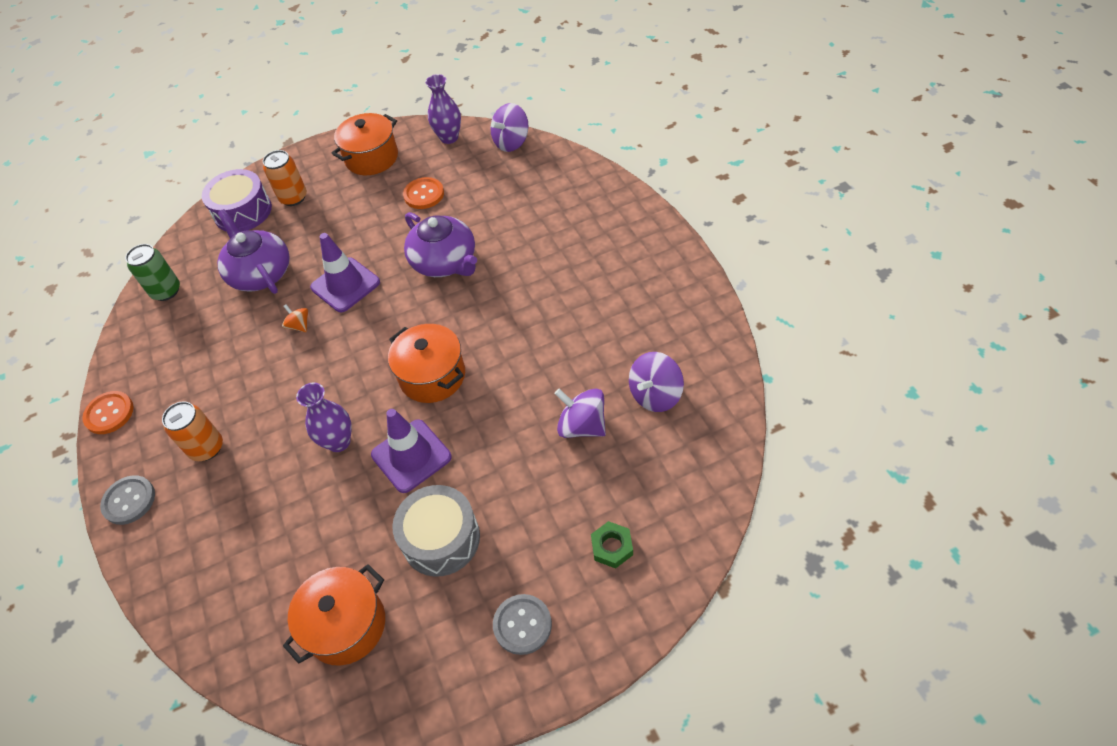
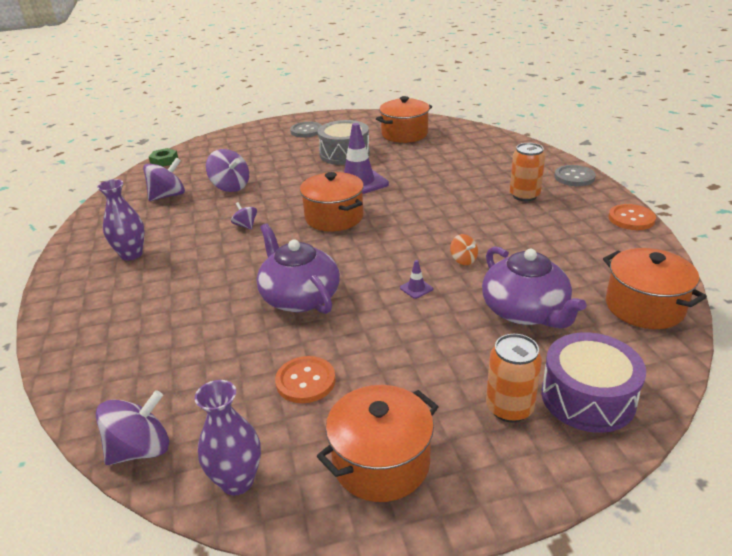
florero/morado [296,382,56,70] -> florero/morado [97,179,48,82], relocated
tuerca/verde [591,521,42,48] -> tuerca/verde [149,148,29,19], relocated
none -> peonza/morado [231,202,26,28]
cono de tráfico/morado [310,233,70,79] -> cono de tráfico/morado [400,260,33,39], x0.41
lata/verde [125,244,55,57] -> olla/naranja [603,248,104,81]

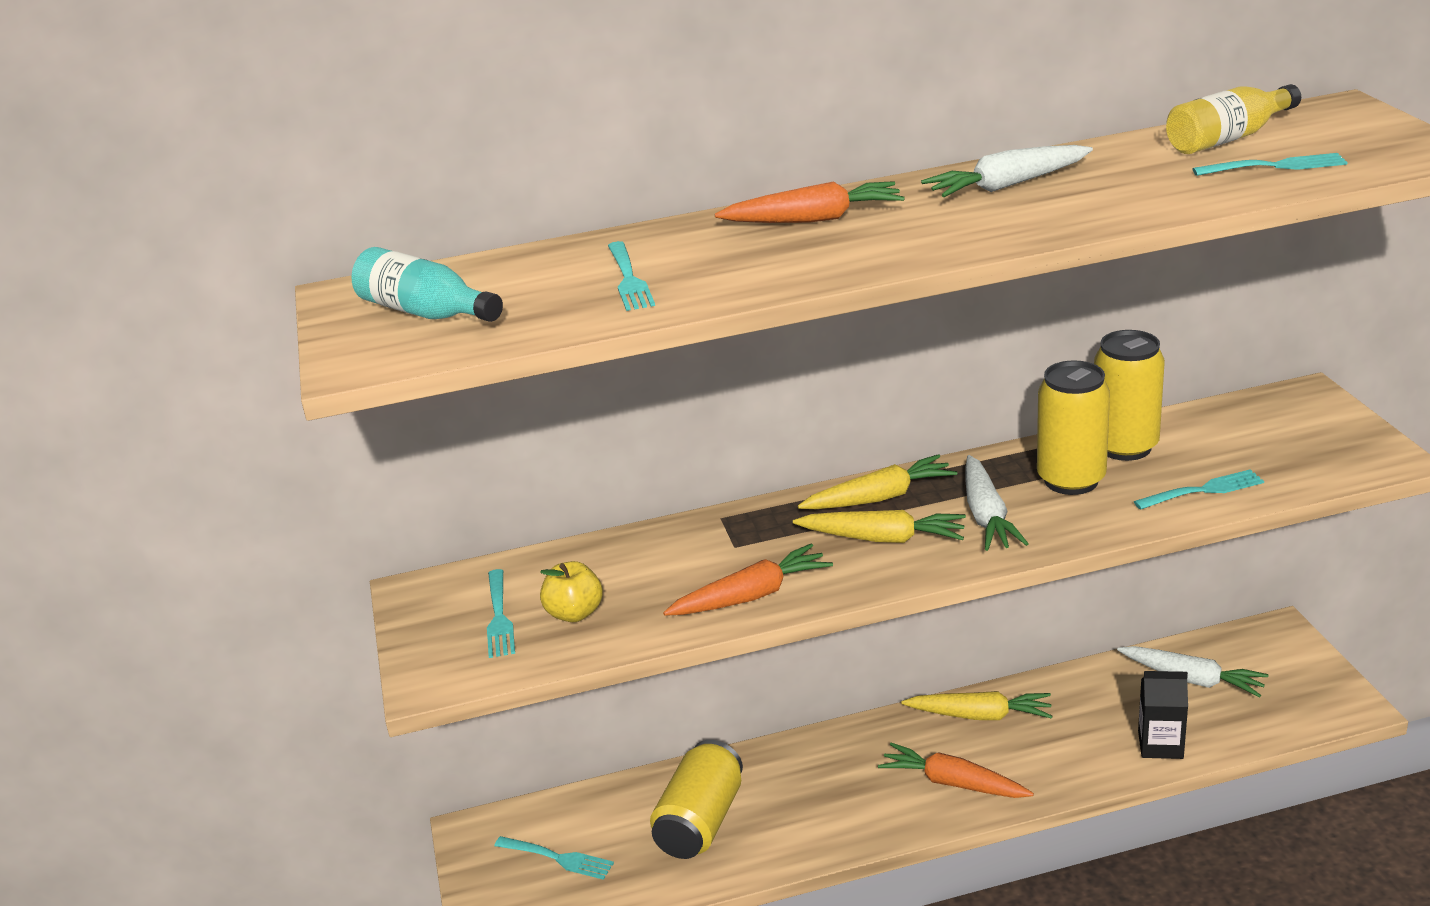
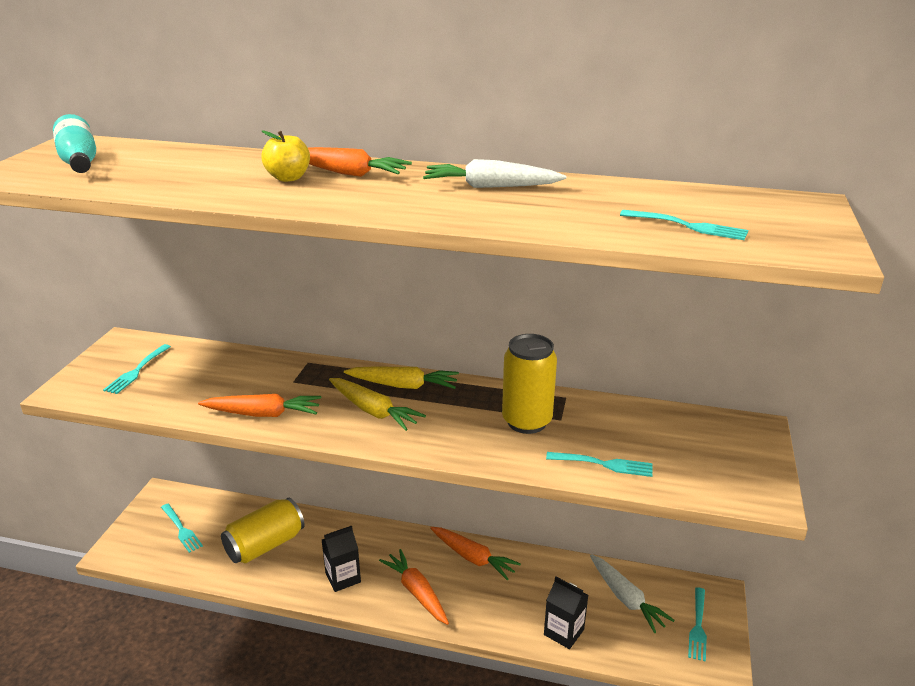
manzana/amarillo [540,561,63,61] -> manzana/amarillo [261,130,49,52], relocated
none -> cartón de leche/negro [322,526,39,66]
zanahoria/amarillo [902,691,150,29] -> zanahoria/naranja [430,527,91,53]
tenedor/turquesa [608,241,47,70] -> tenedor/turquesa [688,587,19,75], relocated
zanahoria/blanco [966,455,63,96] -> none
lata/amarillo [1094,330,71,131] -> none
botella/amarillo [1166,84,135,70] -> none

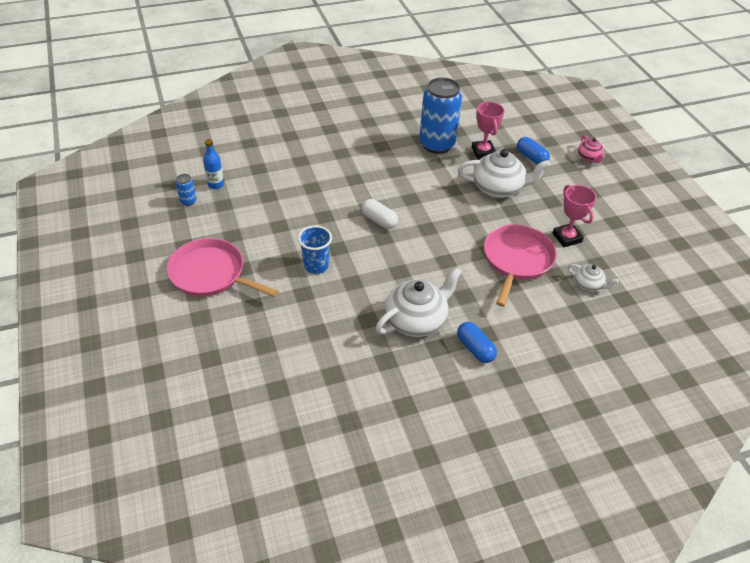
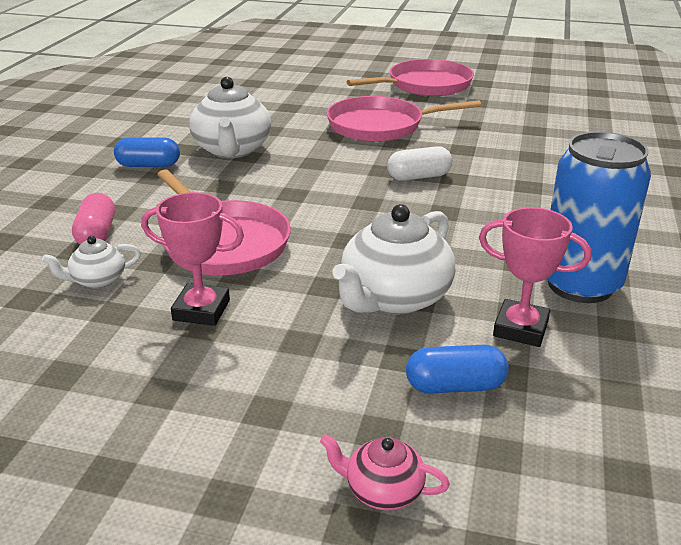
none -> cápsula/rosa [72,193,43,51]
vaso/azul [298,225,34,49] -> sartén/rosa [327,96,154,46]
lata/azul [176,174,20,32] -> none
botella/azul [203,139,21,50] -> none

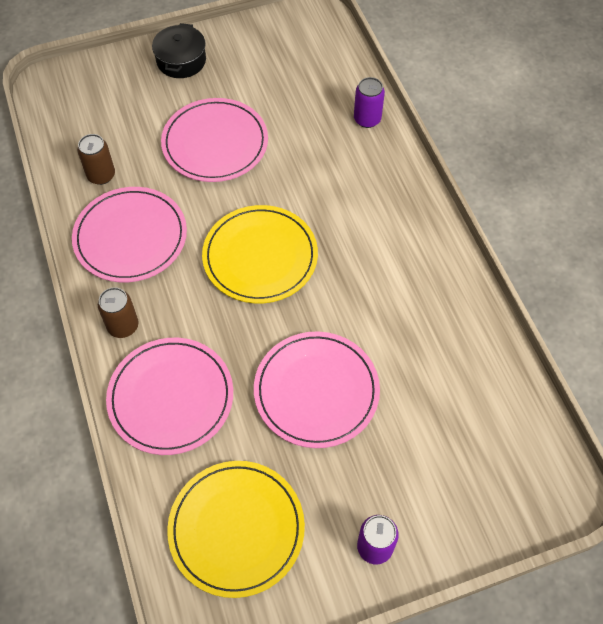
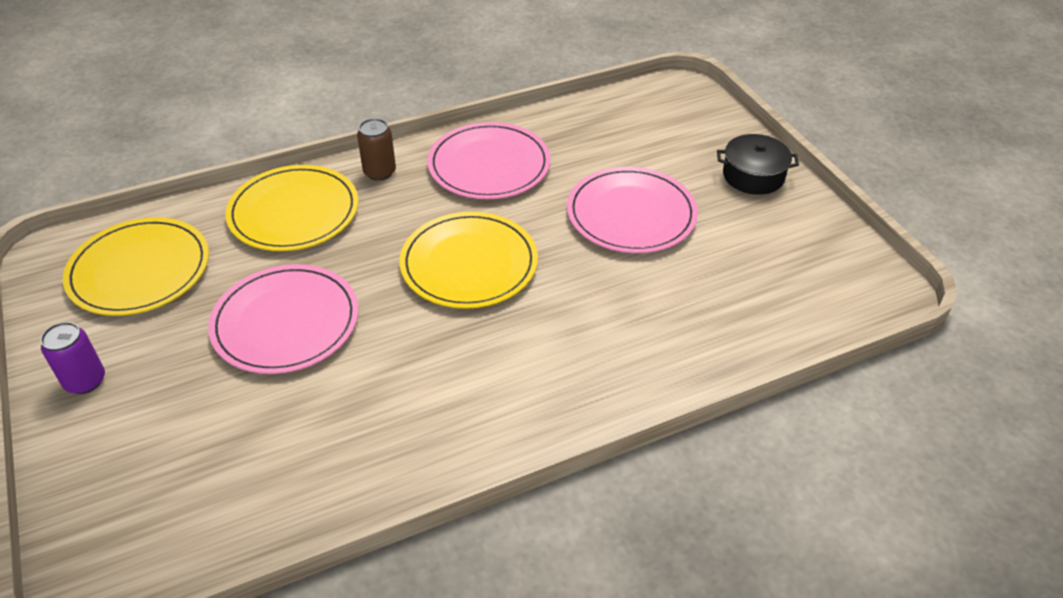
plato/rosa [106,338,127,117] -> plato/amarillo [225,165,134,86]
lata/marrón [77,134,38,51] -> none
lata/morado [354,77,31,51] -> none

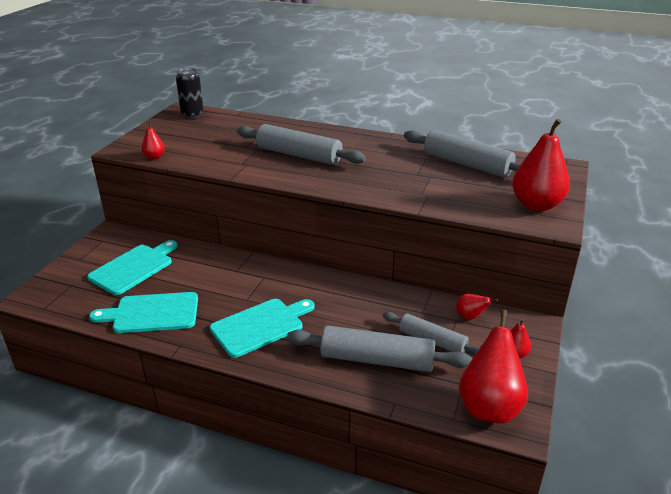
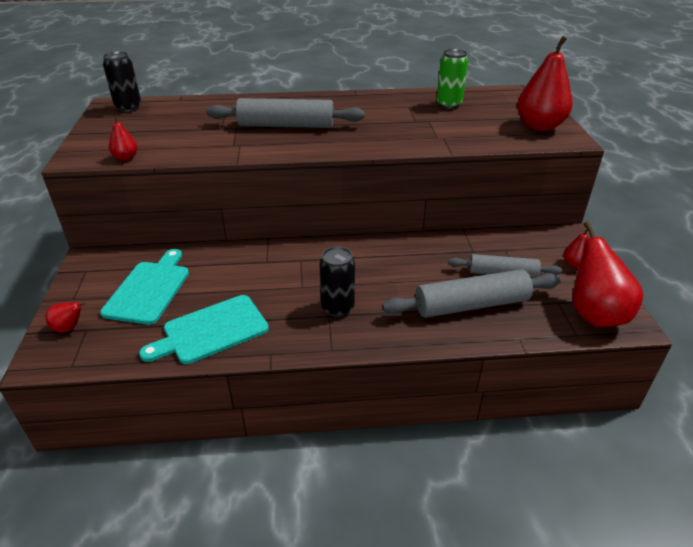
pera/rojo [456,294,42,26] -> pera/rojo [45,302,41,31], relocated
tabla de cortar/turquesa [210,299,104,59] -> lata/negro [319,246,36,71]
rodillo/gris [404,130,117,48] -> lata/verde [437,49,31,60]

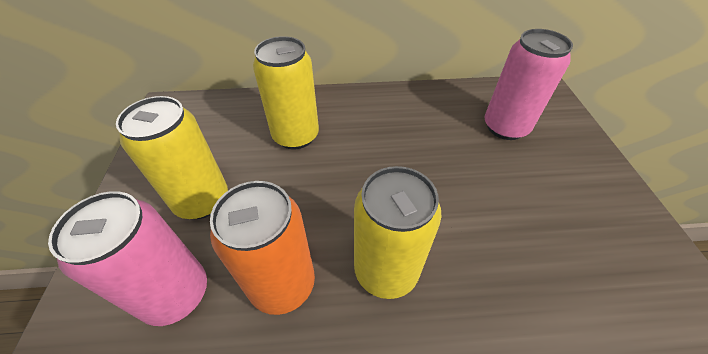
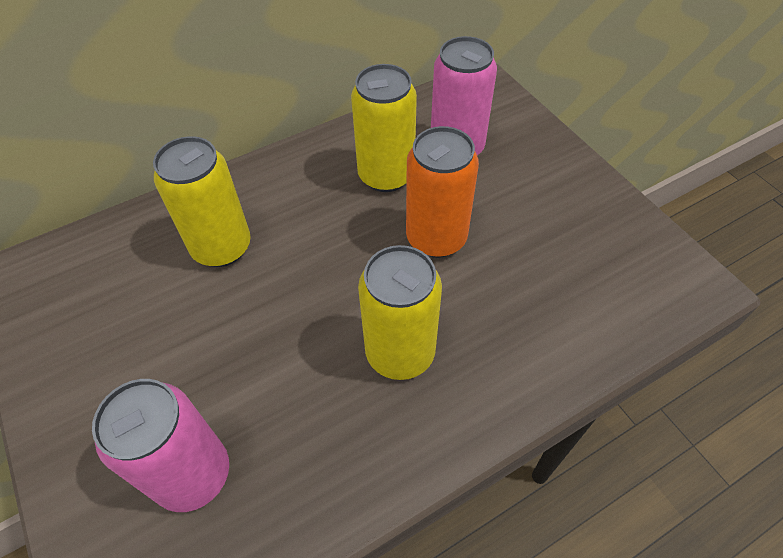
lata/amarillo [116,96,112,123] -> lata/amarillo [351,64,66,128], relocated
lata/naranja [210,181,105,134] -> lata/naranja [406,126,73,132], relocated

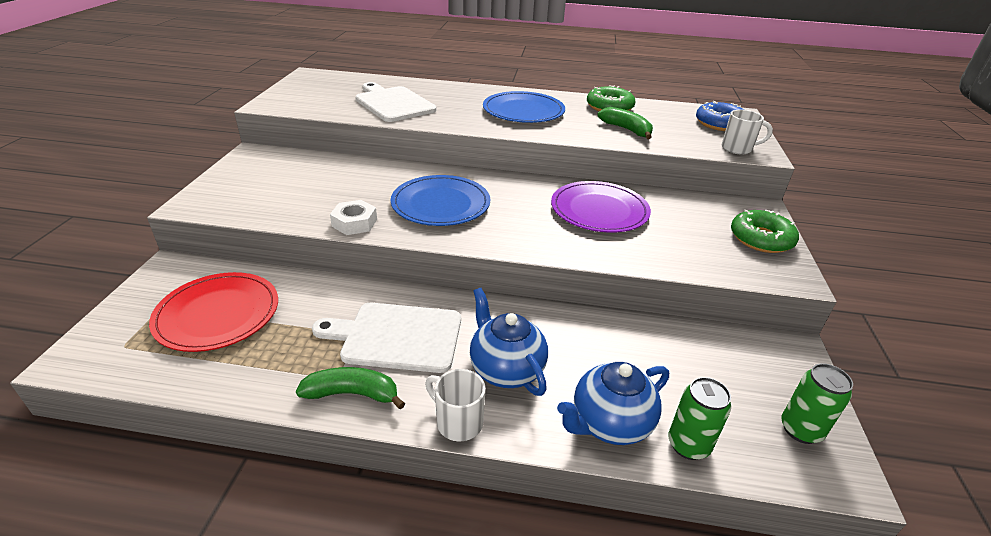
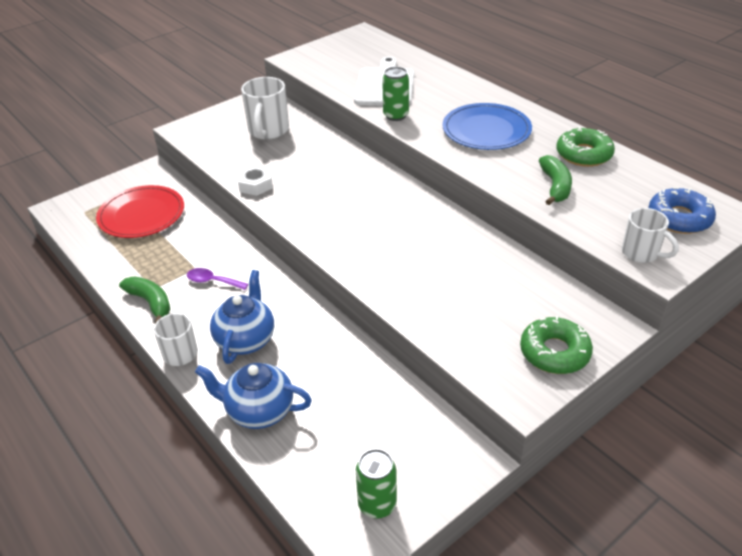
tabla de cortar/blanco [312,303,149,70] -> cuchara/morado [187,268,62,22]
none -> taza/blanco [241,77,48,63]
lata/verde [668,377,63,83] -> lata/verde [382,67,27,54], relocated
plato/azul [391,175,99,51] -> none
plato/morado [551,181,100,52] -> none

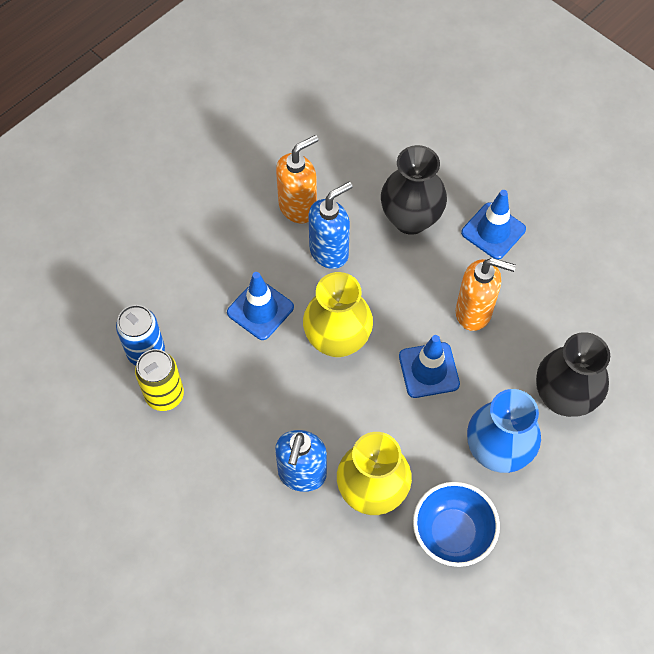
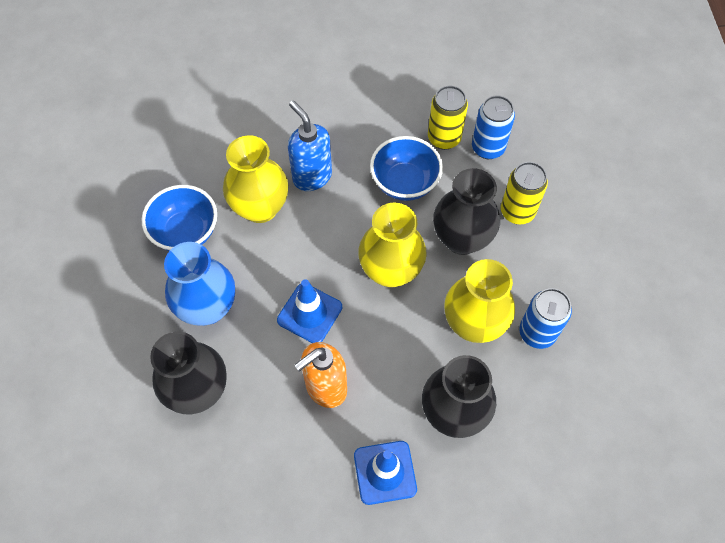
none -> cuenco/azul [370,136,73,65]
cono de tráfico/azul [227,272,67,68] -> florero/negro [433,168,67,87]
dispensador de jabón/azul [309,182,44,87] -> florero/amarillo [444,259,71,84]
none -> lata/amarillo [501,162,47,62]
dispensador de jabón/naranja [276,135,42,88] -> lata/azul [519,288,53,61]

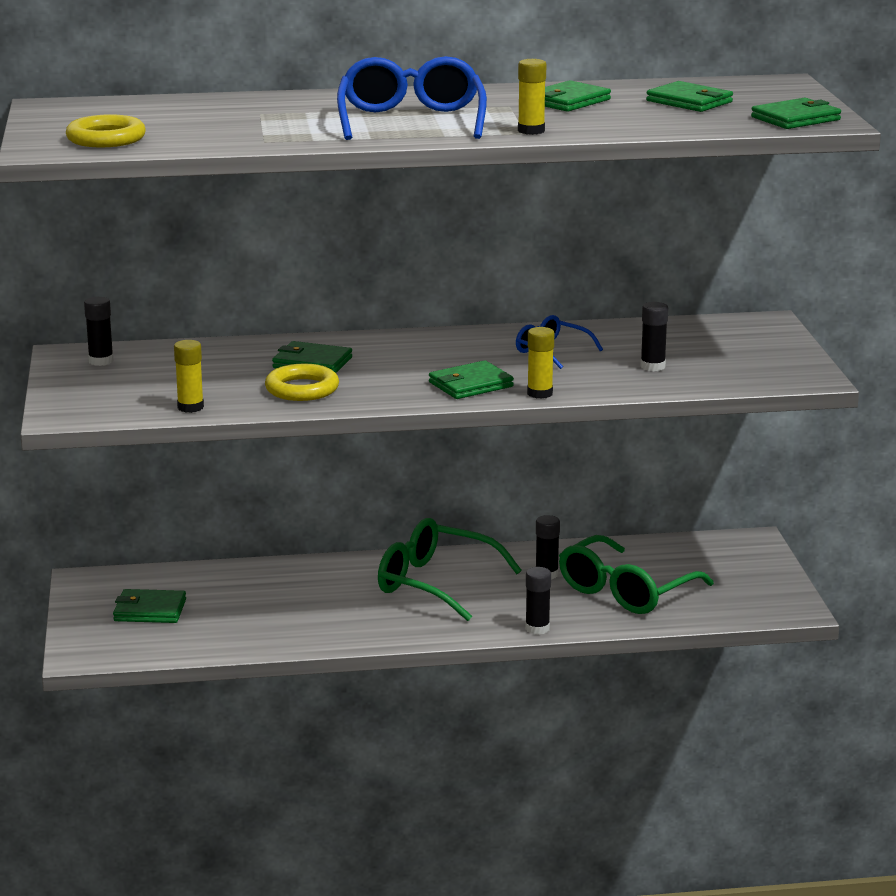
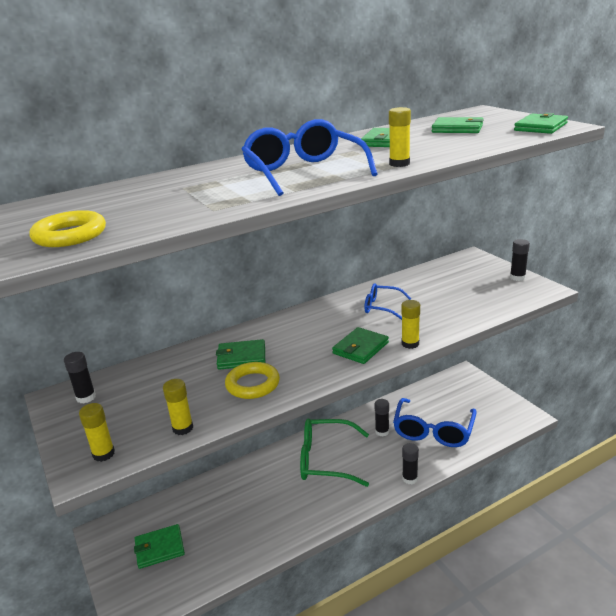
none -> barra de pegamento/amarillo [79,403,36,59]
gafas/verde [559,535,155,79] -> gafas/azul [393,398,84,49]
barra de pegamento/negro [640,302,28,69] -> barra de pegamento/negro [510,239,20,42], relocated

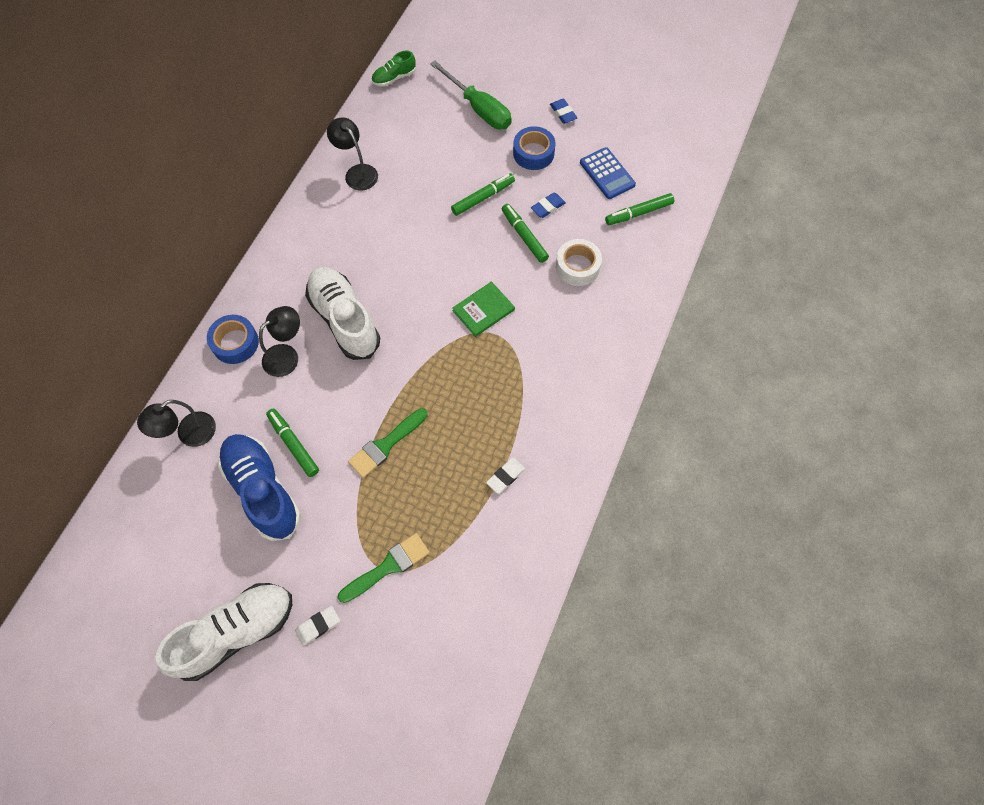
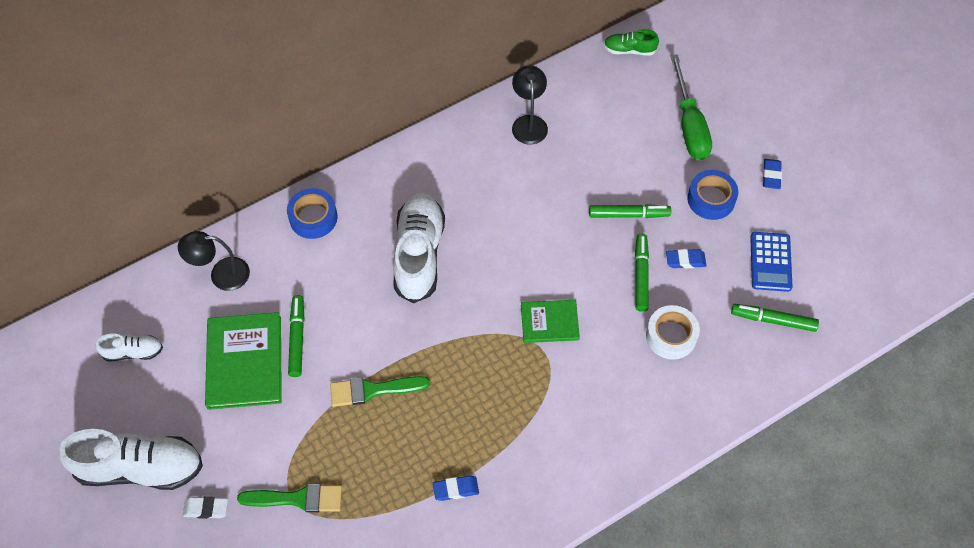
none -> zapato/blanco [96,334,67,28]
zapato/azul [218,434,83,107] -> libro/verde [205,312,77,98]
goma de borrar/blanco [486,458,39,36] -> goma de borrar/azul [433,475,46,26]
lámpara/negro [259,306,41,71] -> none

